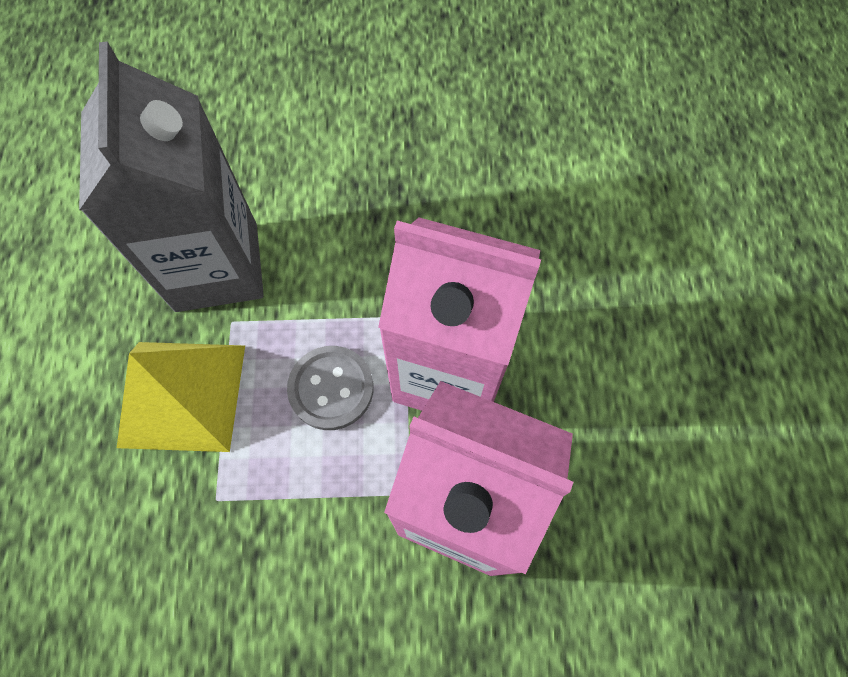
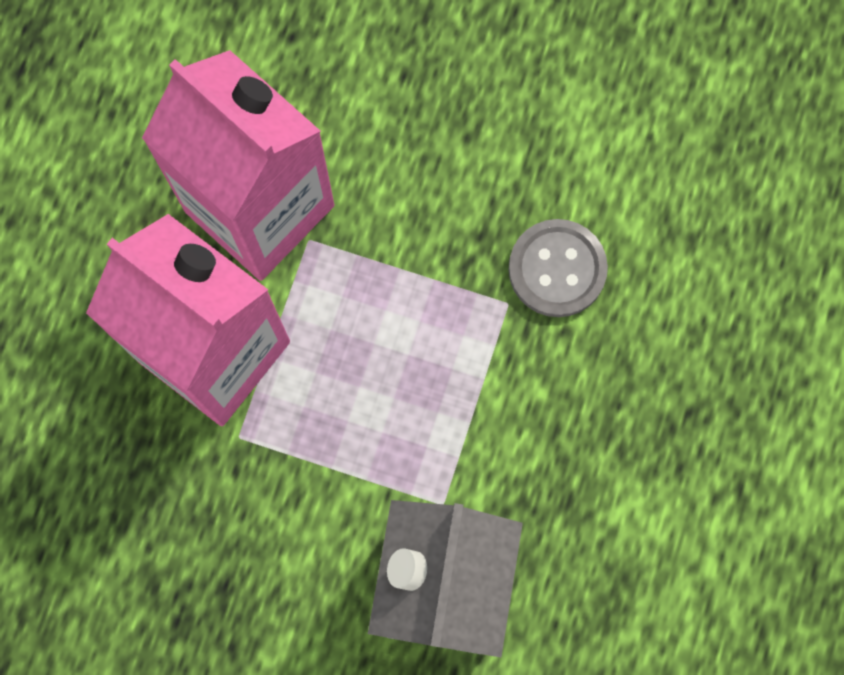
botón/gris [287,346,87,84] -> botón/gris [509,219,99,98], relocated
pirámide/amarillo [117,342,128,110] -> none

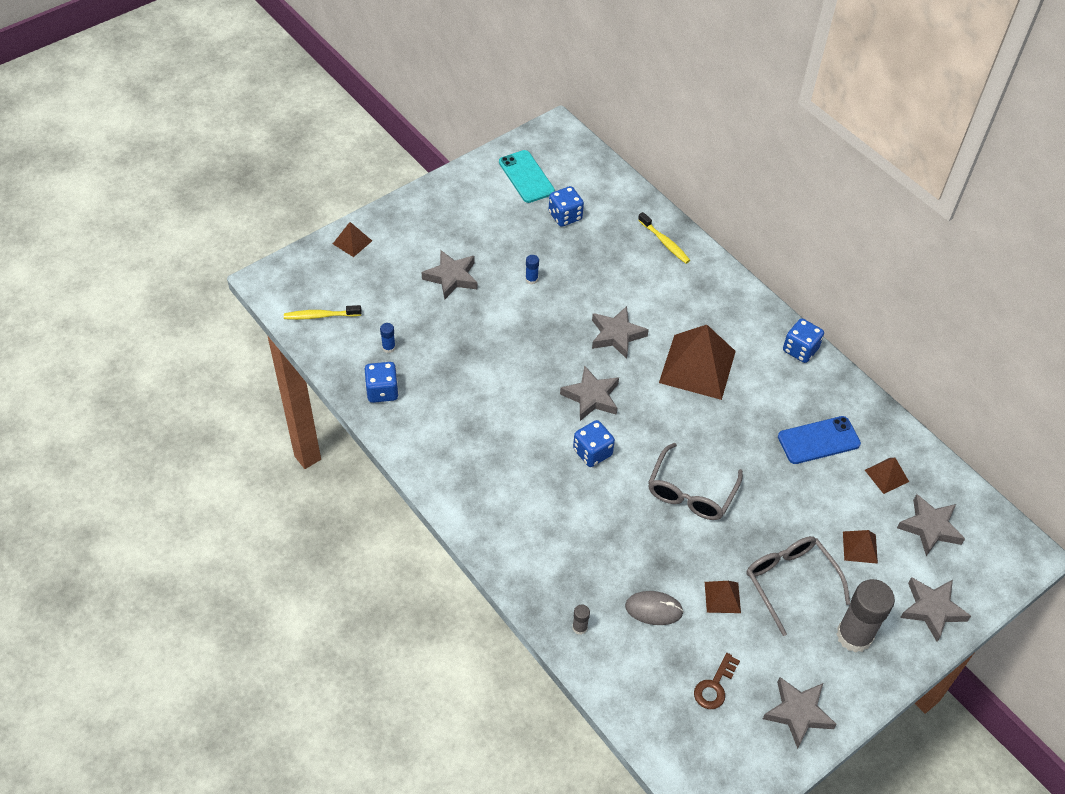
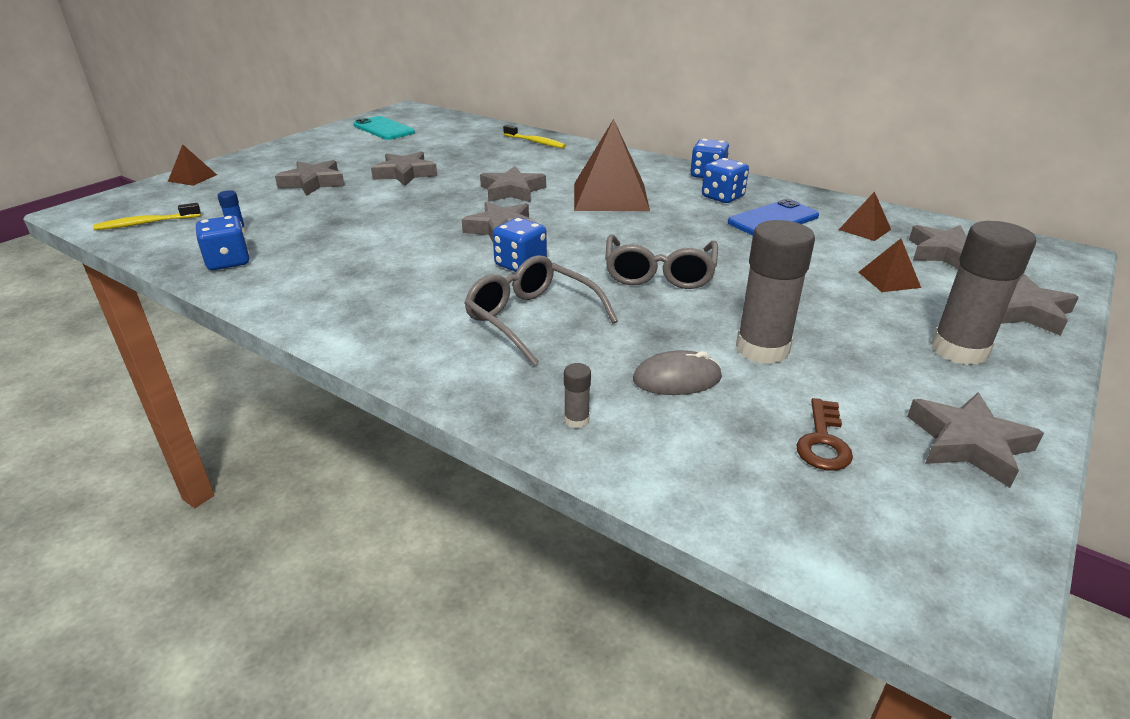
barra de pegamento/azul [525,255,14,30] -> estrella/gris [371,152,66,34]
gafas/gris [746,536,104,100] -> gafas/gris [464,255,154,111], relocated
dado/azul [549,186,35,41] -> dado/azul [702,158,47,45], relocated
pirámide/marrón [705,581,36,32] -> barra de pegamento/gris [736,220,79,144]

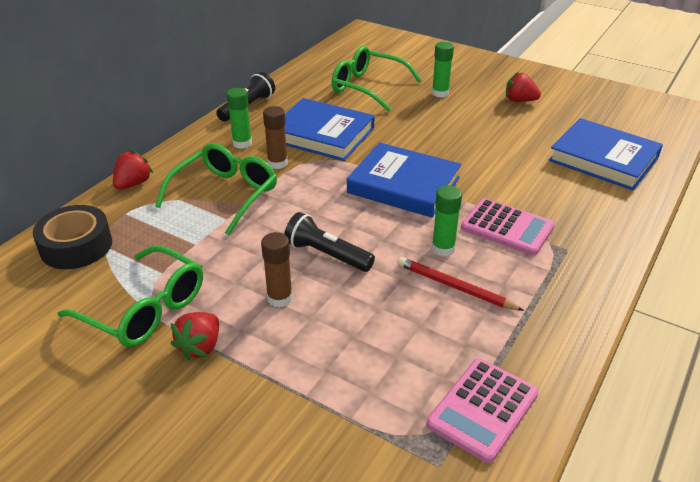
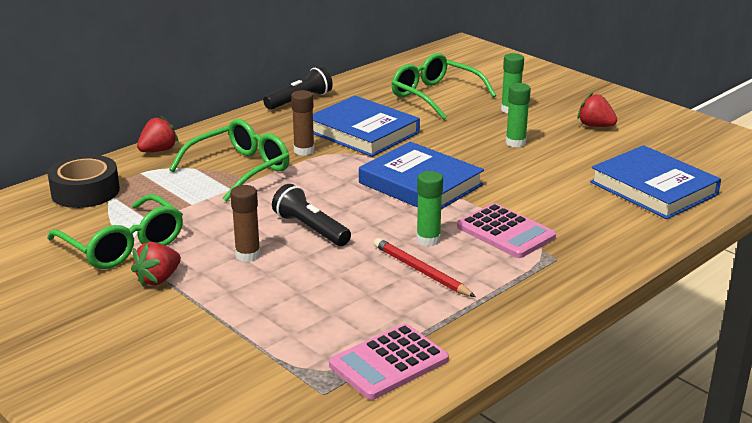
barra de pegamento/verde [226,88,26,61] -> barra de pegamento/verde [506,83,25,64], relocated

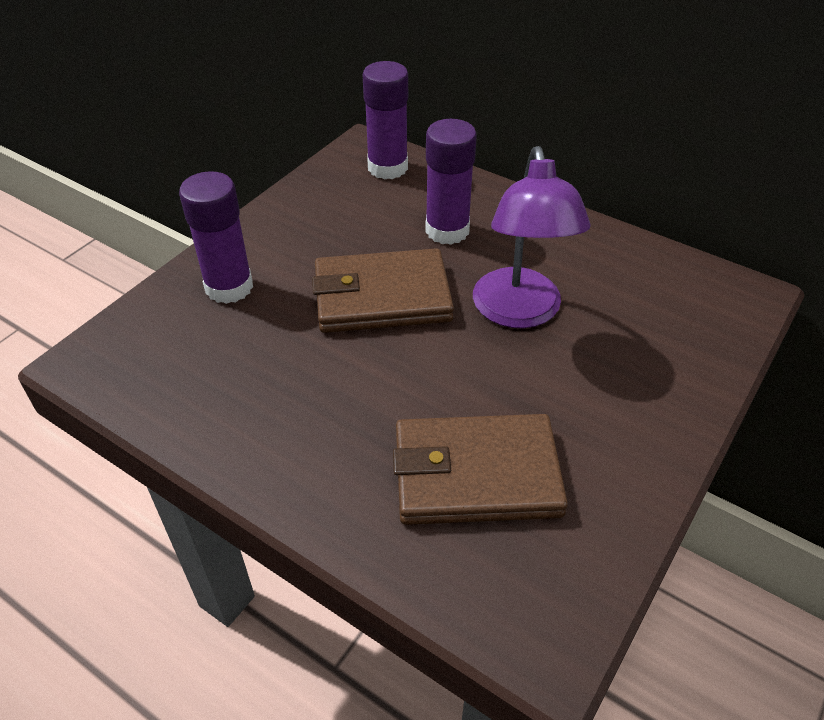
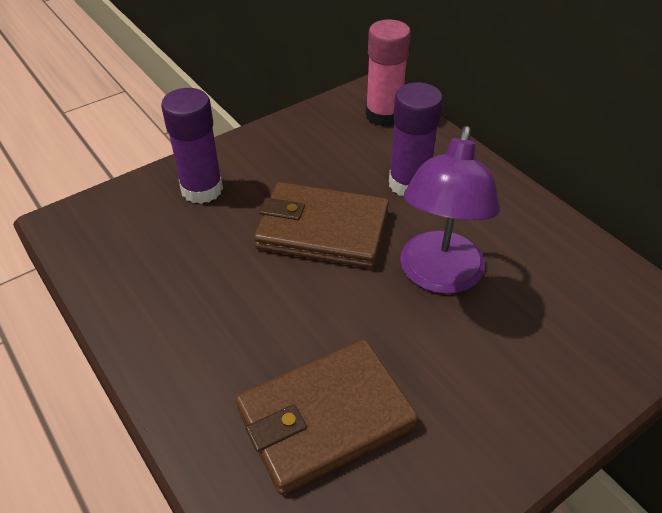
cartera/marrón [393,414,175,111] -> cartera/marrón [235,340,183,155], 45 degrees counterclockwise
barra de pegamento/morado [363,61,45,119] -> barra de pegamento/rosa [365,19,46,108]

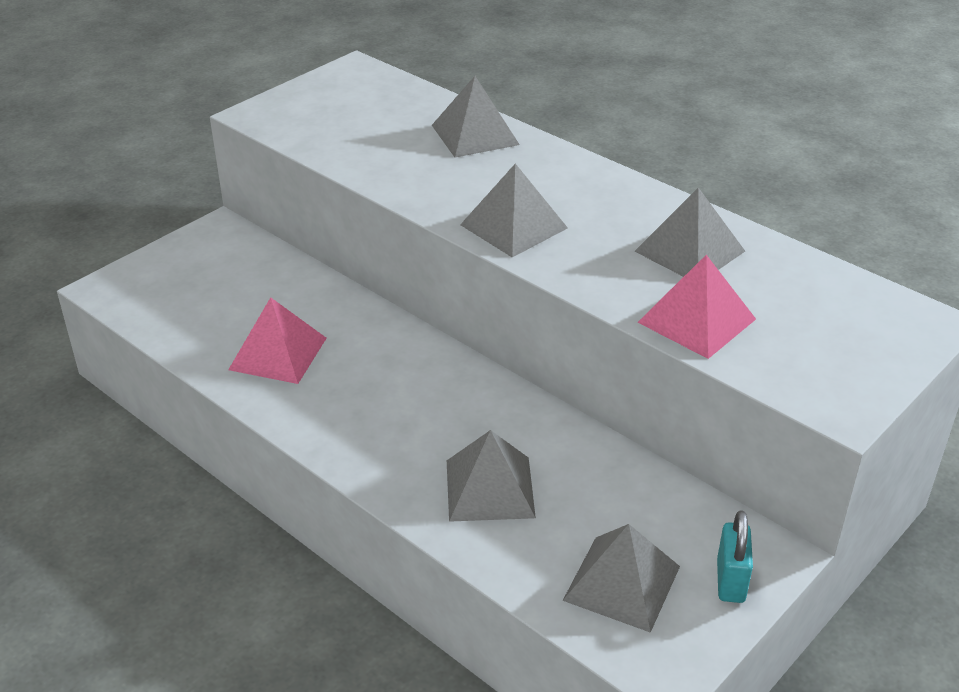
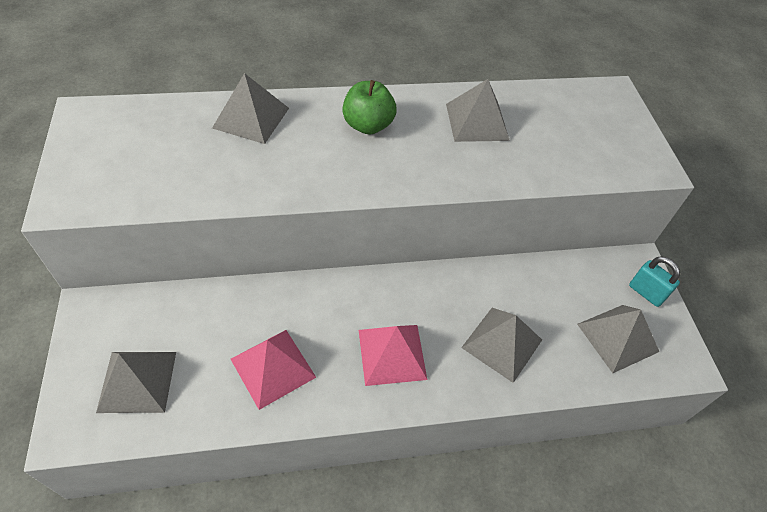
pirámide/gris [460,164,108,93] -> pirámide/gris [96,352,80,61], relocated
none -> manzana/verde [342,80,55,54]
pirámide/rosa [638,255,118,104] -> pirámide/rosa [359,325,68,61], relocated

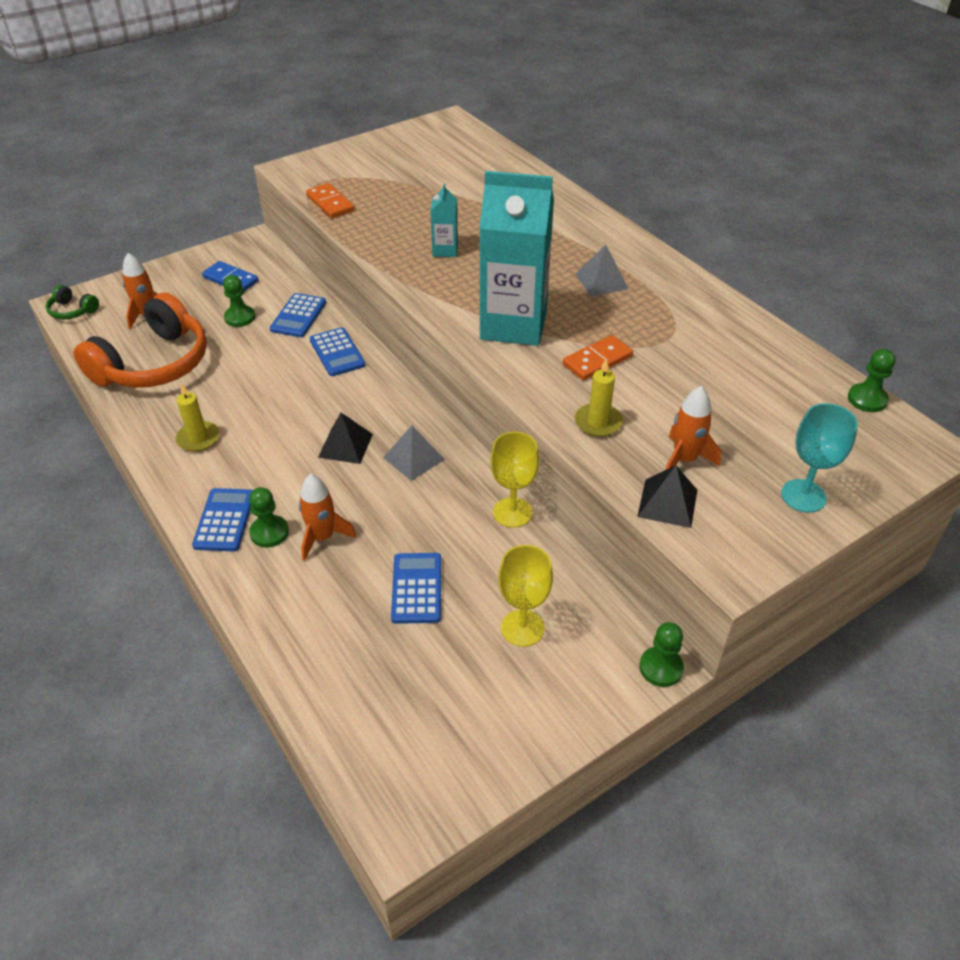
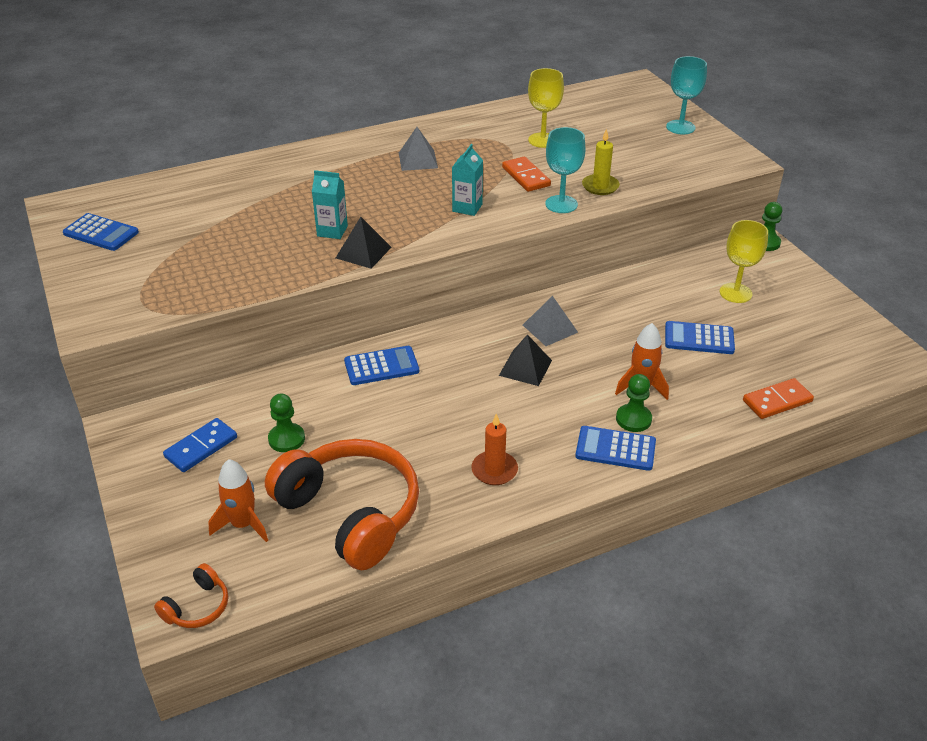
calculadora/azul [270,293,56,44] -> calculadora/azul [63,213,76,38], relocated
auriculares/verde [46,285,53,34] -> auriculares/naranja [154,563,74,65]
pirámide/negro [637,465,60,63] -> pirámide/negro [336,217,56,52], relocated
cartón de leche/turquesa [479,171,75,175] -> cartón de leche/turquesa [452,144,31,72], x0.45
vela/amarillo [175,383,44,69] -> vela/naranja [471,413,47,72]
copa/amarillo [490,432,49,96] -> copa/amarillo [528,68,36,80], relocated
none -> copa/turquesa [545,127,40,86]
ficha de dominó/naranja [306,183,48,35] -> ficha de dominó/naranja [743,378,71,41], relocated
cohete/naranja [666,386,55,84] -> none
peón/verde [848,349,47,63] -> none

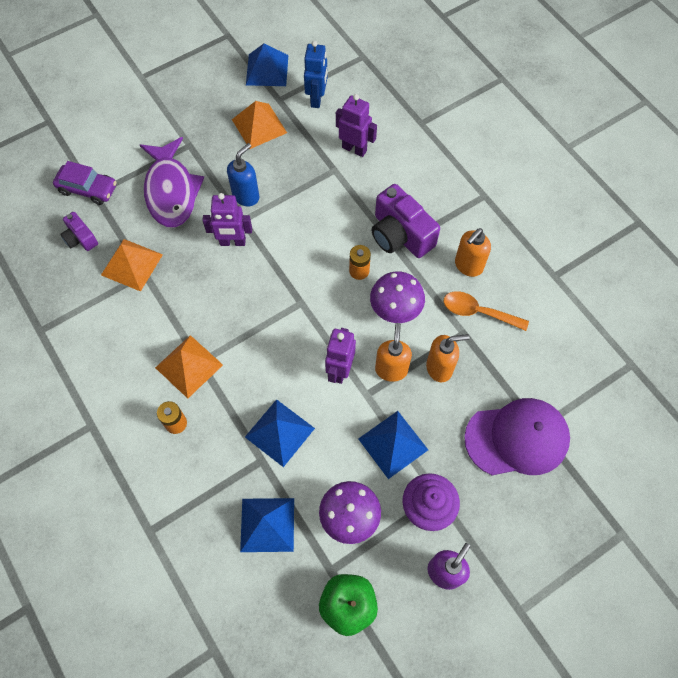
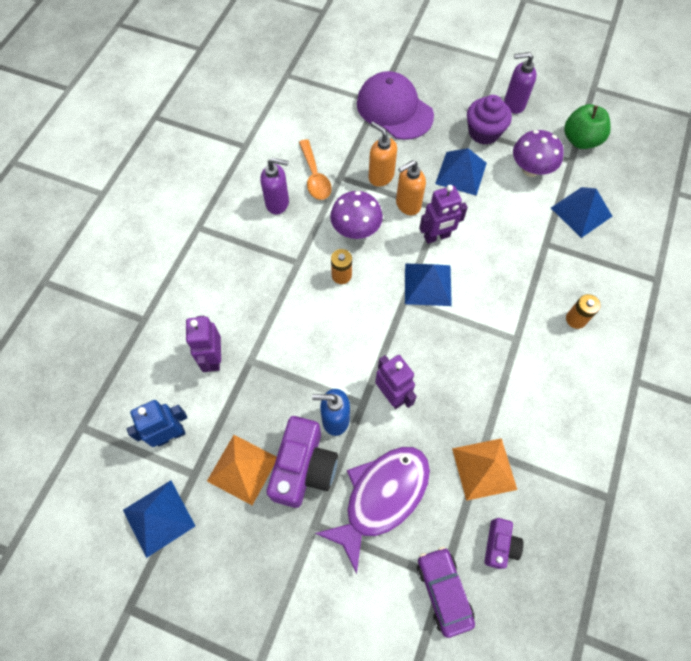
dispensador de jabón/naranja [455,228,36,49] -> dispensador de jabón/morado [260,158,29,56]
cámara/morado [371,184,69,74] -> cámara/morado [267,416,71,92], relocated
pirámide/azul [245,399,70,68] -> pirámide/azul [405,264,47,42], relocated
pirámide/naranja [155,335,68,63] -> none

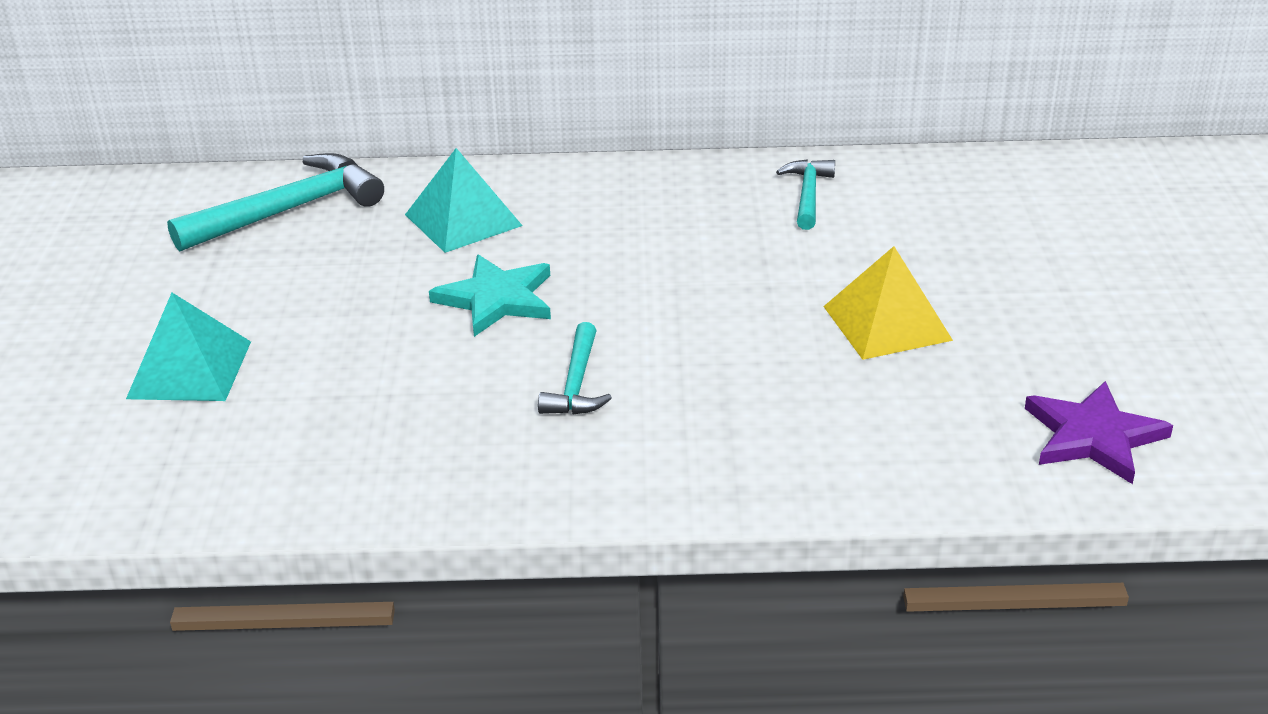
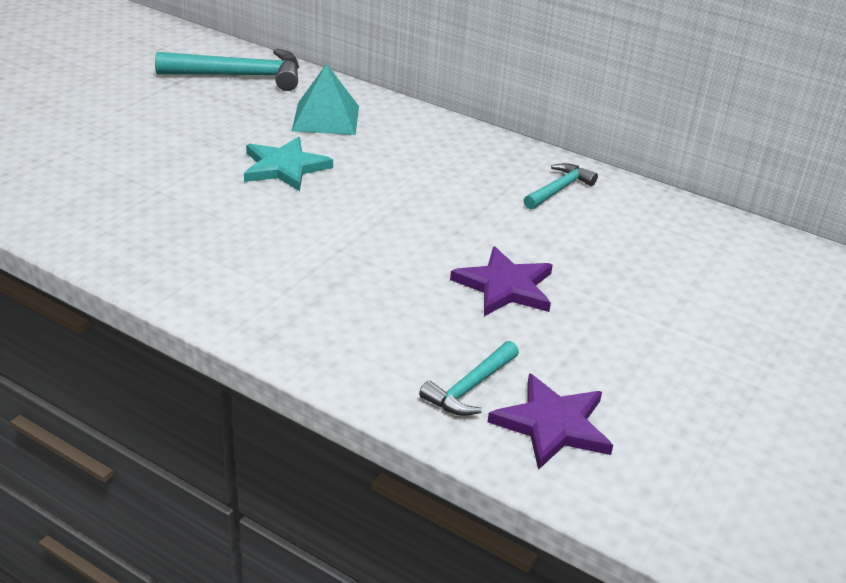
martillo/turquesa [538,322,74,92] -> martillo/turquesa [419,341,100,75], relocated
pirámide/amarillo [823,246,130,114] -> estrella/morado [450,246,103,70]
pirámide/turquesa [126,293,125,108] -> none

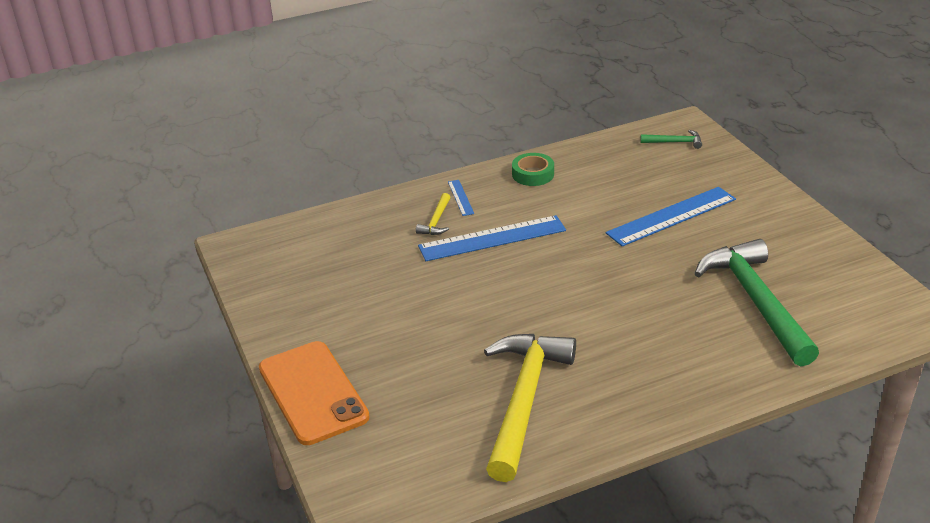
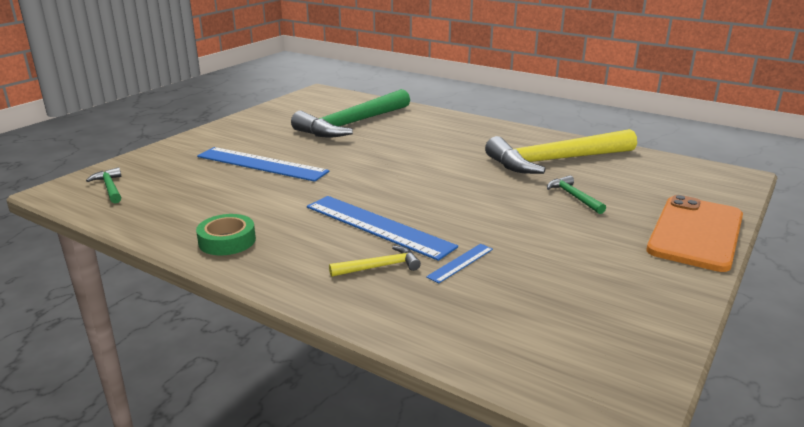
regla/azul [448,180,26,36] -> regla/azul [426,244,67,39], relocated
none -> martillo/verde [547,175,59,39]

